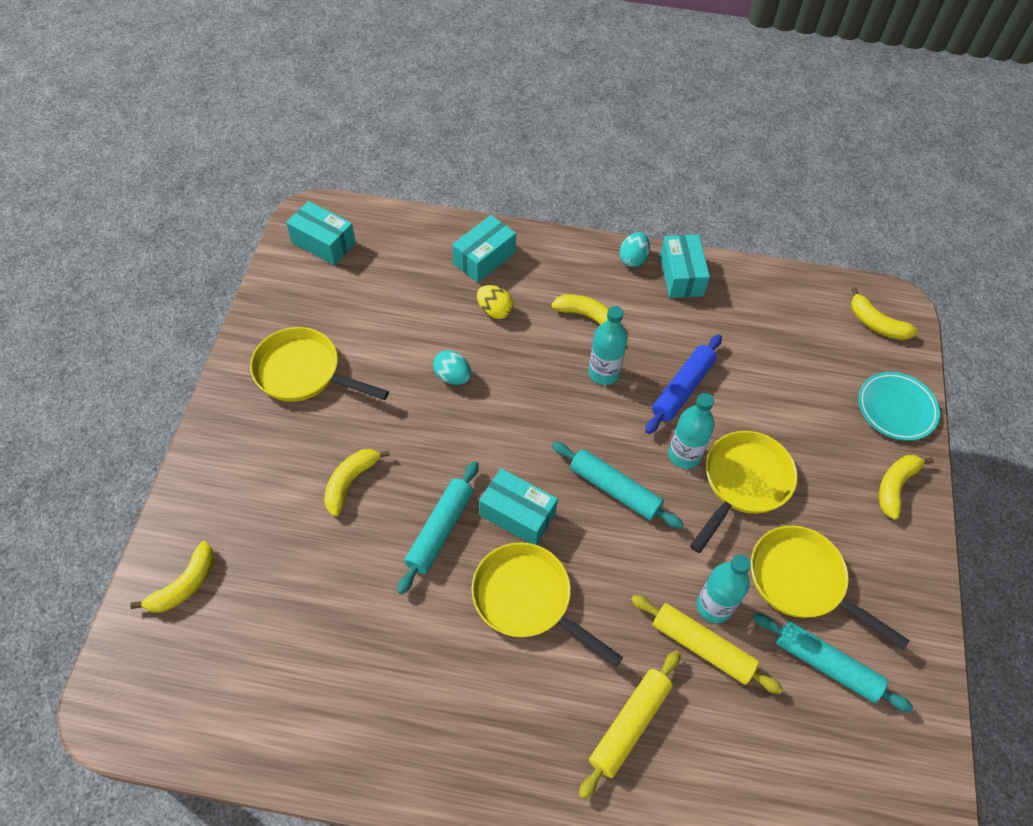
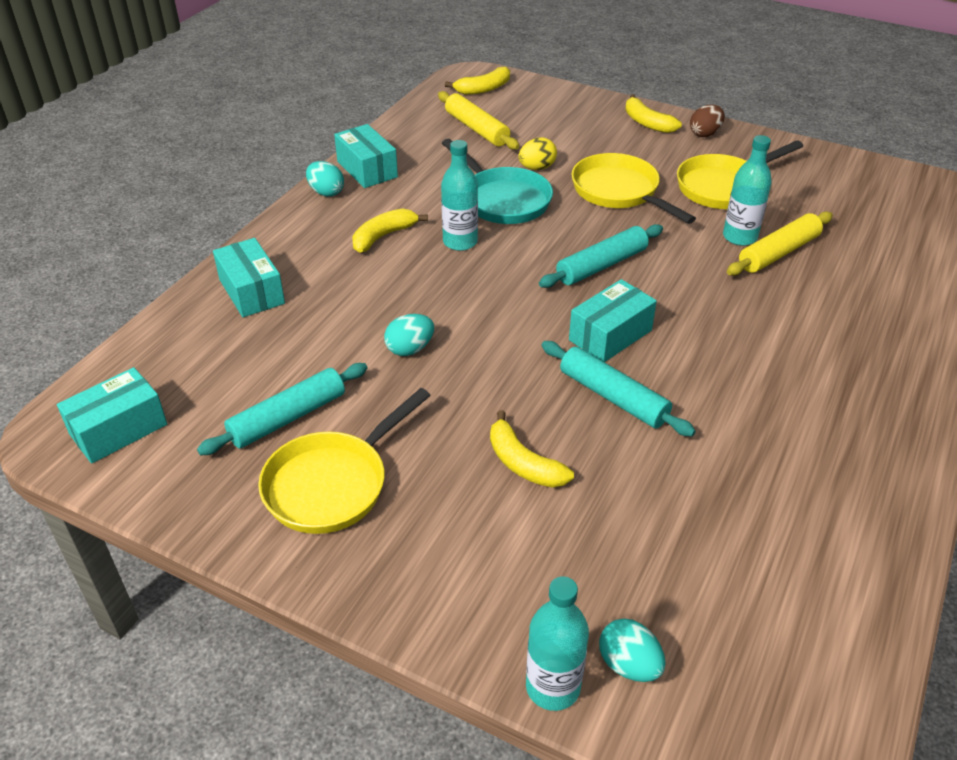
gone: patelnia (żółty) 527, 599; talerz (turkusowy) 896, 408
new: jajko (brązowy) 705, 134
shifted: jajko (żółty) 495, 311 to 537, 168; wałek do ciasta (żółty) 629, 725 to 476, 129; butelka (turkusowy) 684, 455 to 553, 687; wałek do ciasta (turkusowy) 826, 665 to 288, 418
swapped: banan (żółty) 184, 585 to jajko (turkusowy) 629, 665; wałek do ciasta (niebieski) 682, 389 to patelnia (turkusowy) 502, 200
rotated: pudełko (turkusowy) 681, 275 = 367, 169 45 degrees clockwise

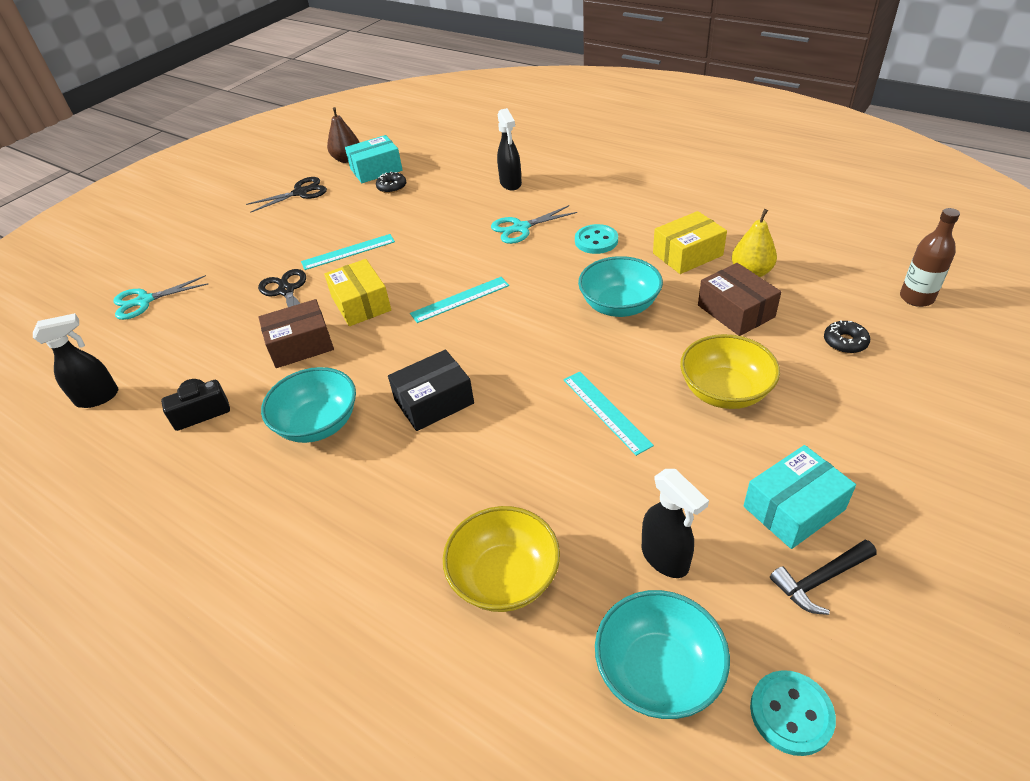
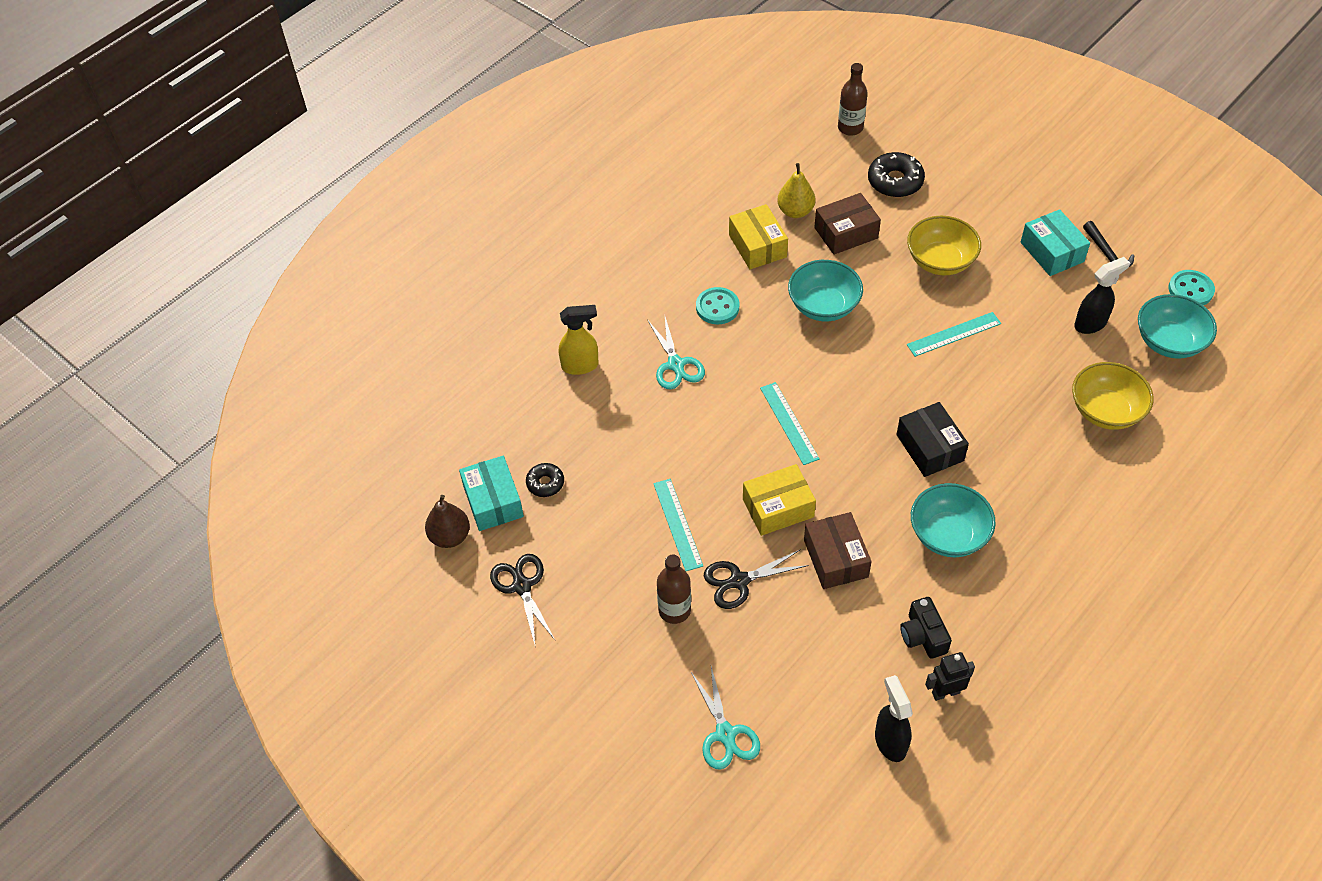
new: butelka (brązowy) 674, 610; robot (czarny) 945, 692
repainted: spryskiwacz (czarny) 510, 183 to spryskiwacz (żółty) 580, 366
scaled: donut (czarny) 845, 342 = 895, 181 x1.69

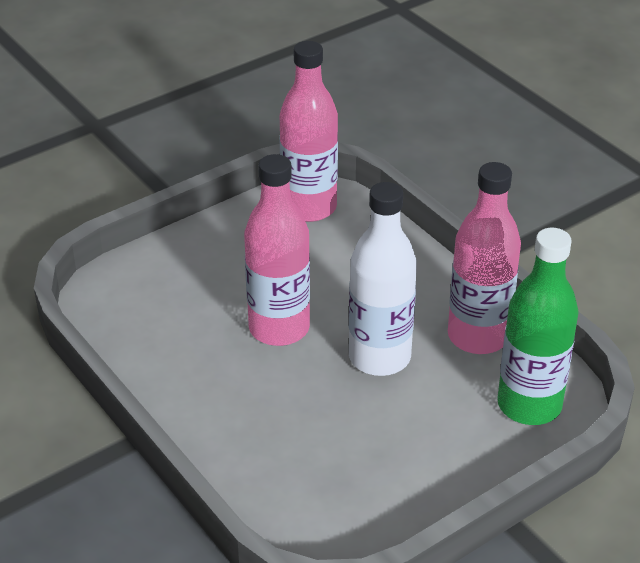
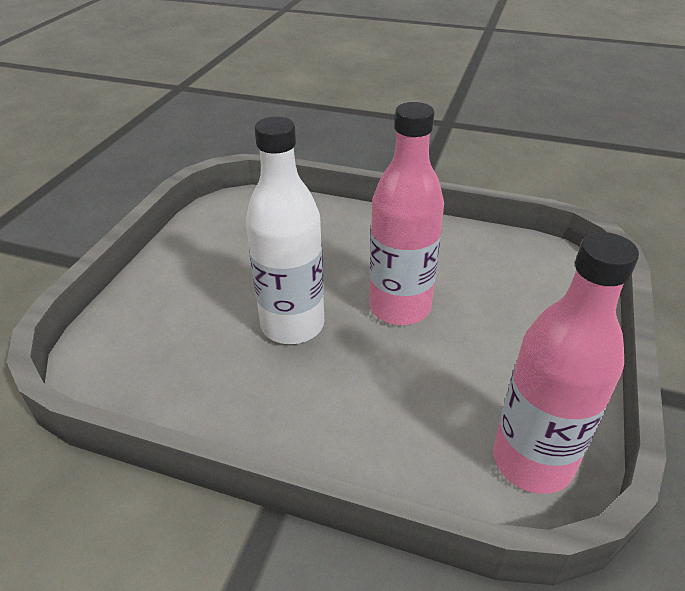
gone: butelka (różowy) 478, 336; butelka (zielony) 529, 405

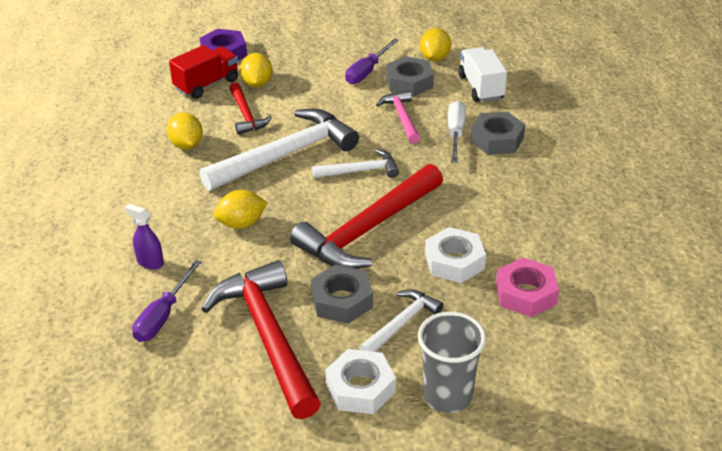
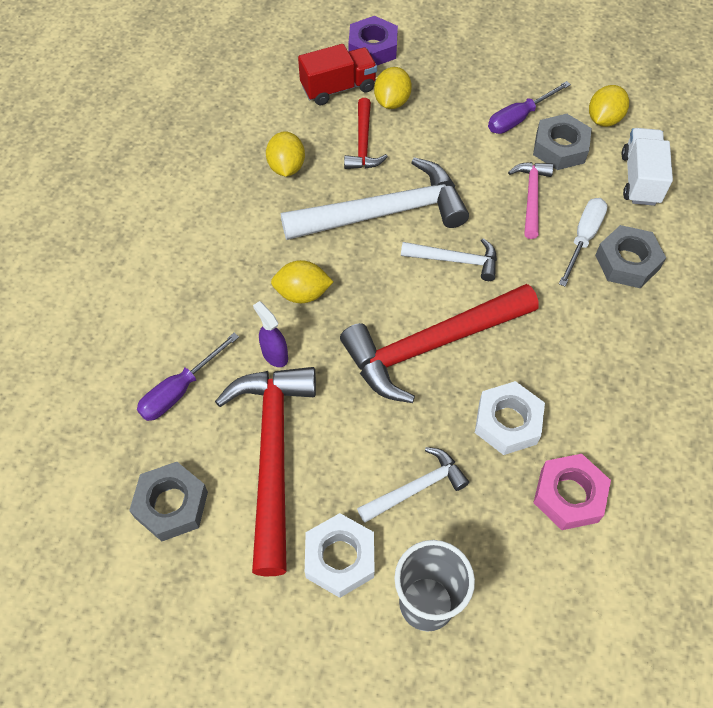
shifted: spryskiwacz (fioletowy) 150, 262 to 274, 354; nakrętka (szary) 342, 300 to 171, 505

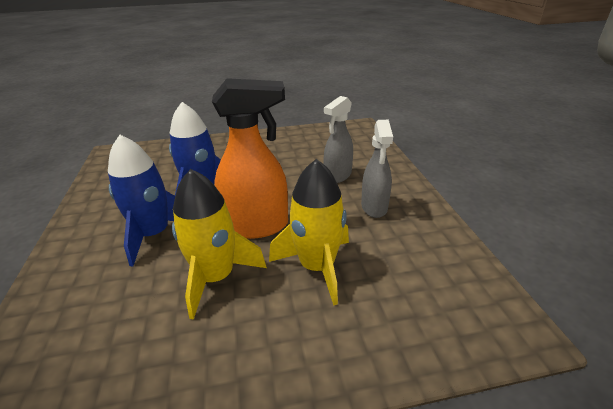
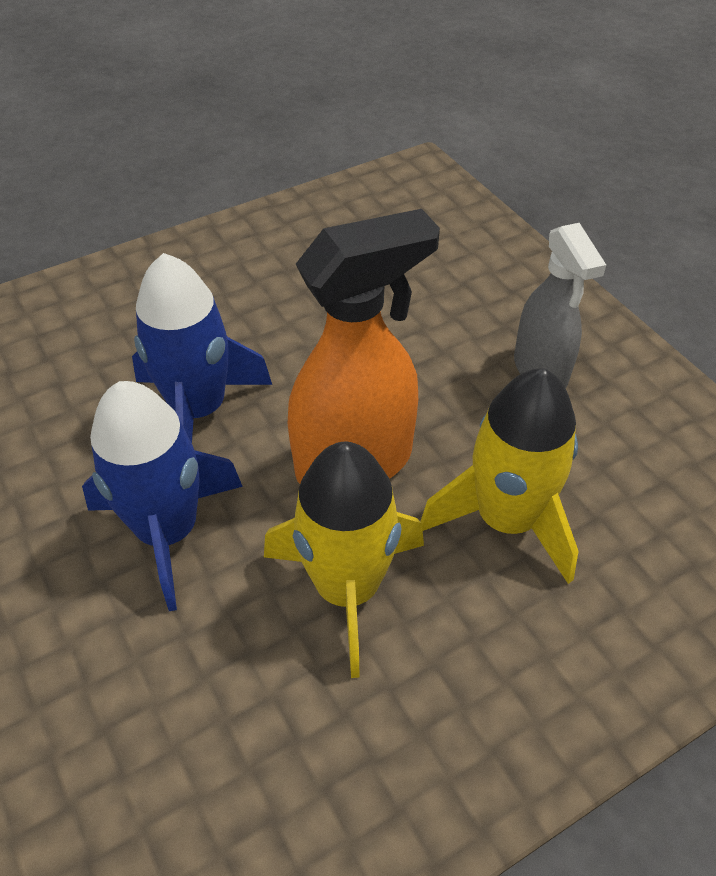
gone: spryskiwacz (szary) 337, 176

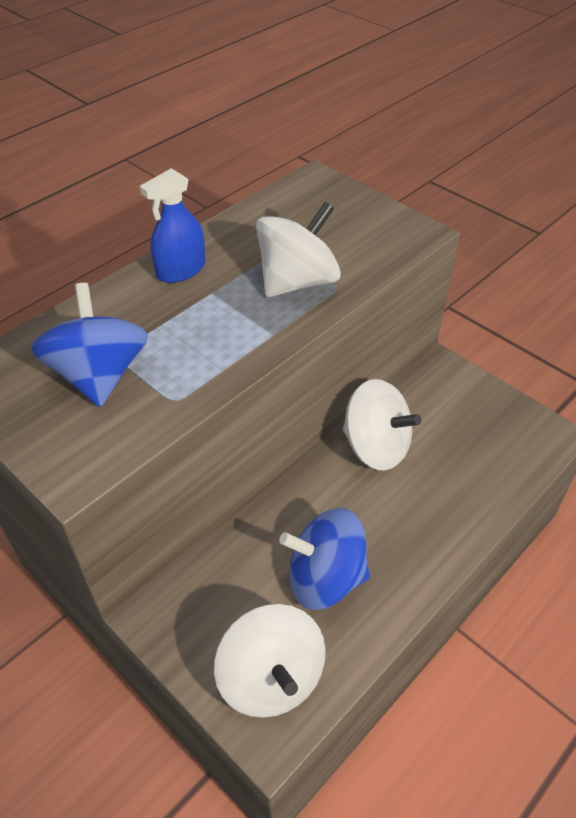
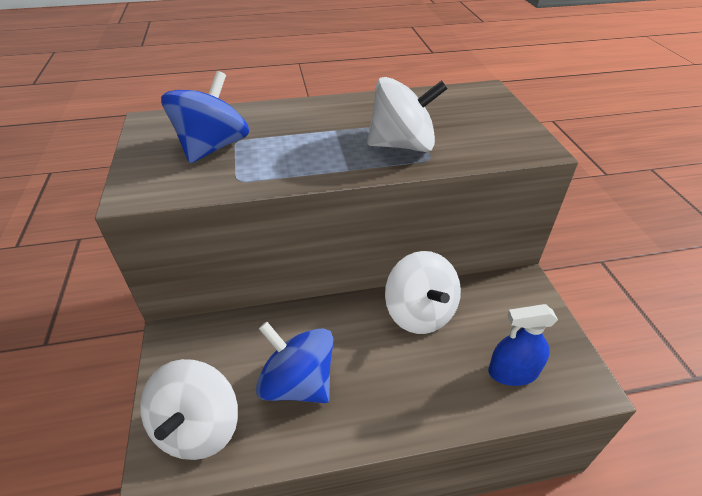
shifted: spryskiwacz (niebieski) 181, 270 to 513, 372

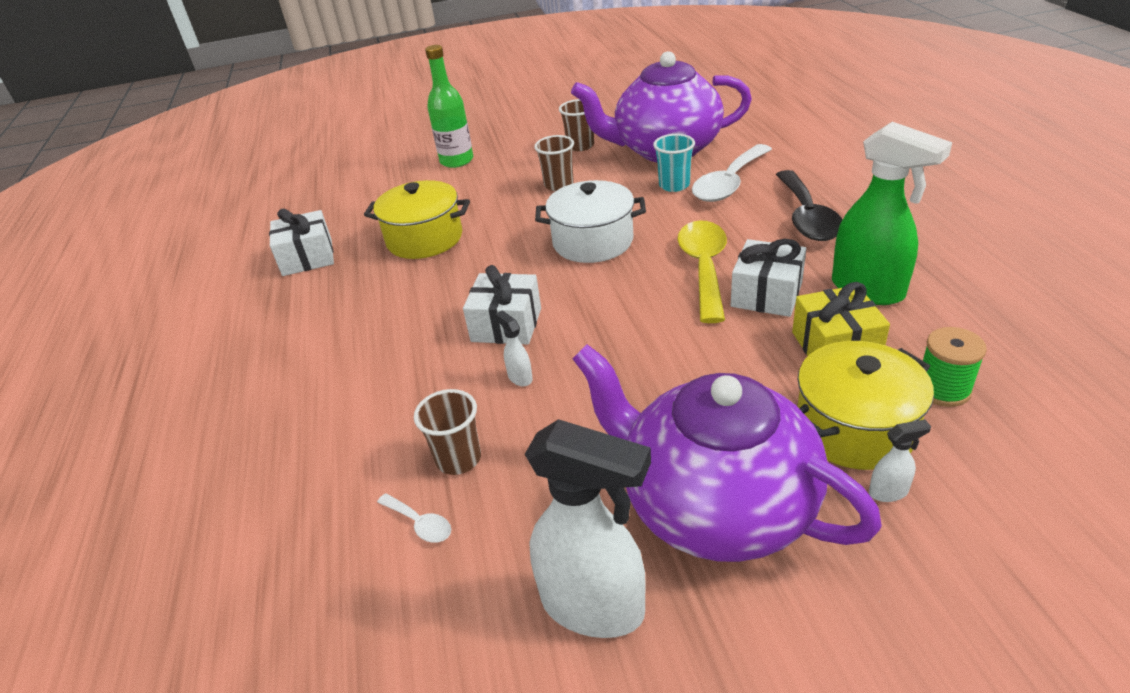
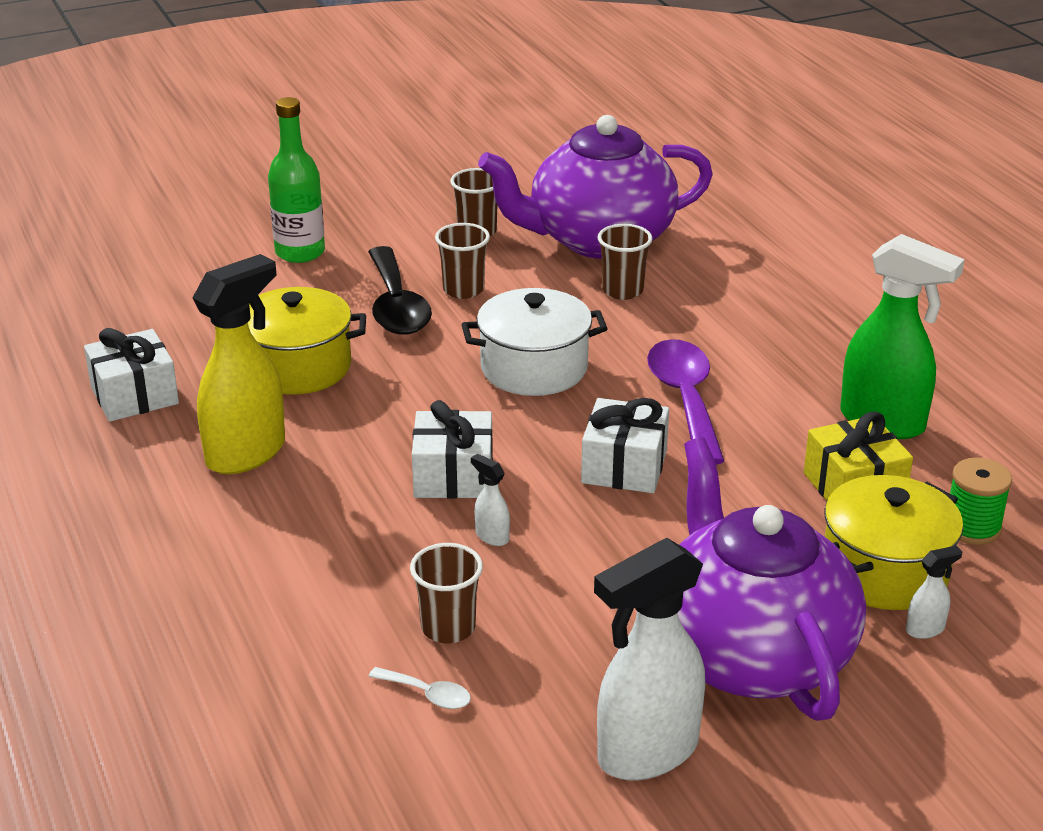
gone: łyżka (biały) 729, 183
new: spryskiwacz (żółty) 247, 453
shifted: prezent (biały) 766, 294 to 624, 466; łyżka (czarny) 807, 217 to 396, 305
repainted: szklanka (turkusowy) 674, 185 to szklanka (brązowy) 622, 290; łyżka (żółty) 704, 268 to łyżka (fioletowy) 685, 399
rotated: spryskiwacz (biały) 594, 607 = 646, 753 135 degrees clockwise; imbryk (fioletowy) 714, 505 = 750, 654 45 degrees clockwise

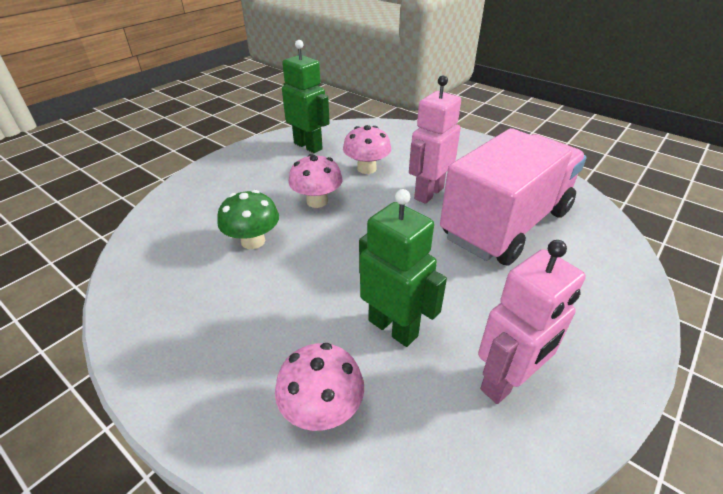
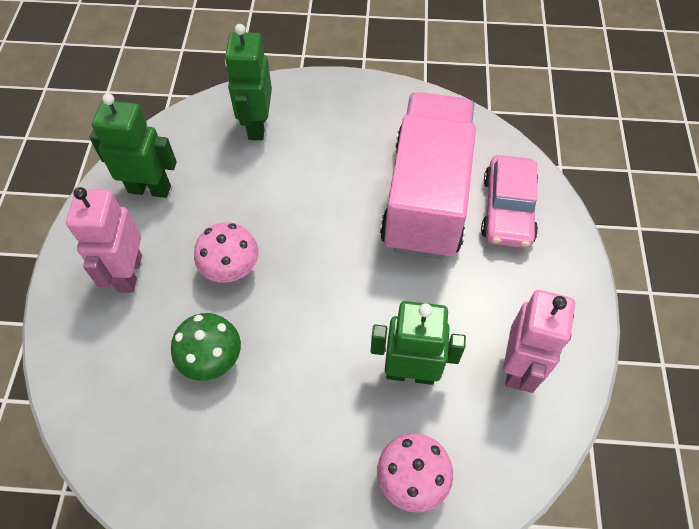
gone: grzyb (różowy) 366, 168
new: robot (zielony) 257, 125; samochód (różowy) 507, 209
shifted: robot (różowy) 428, 193 to 129, 273

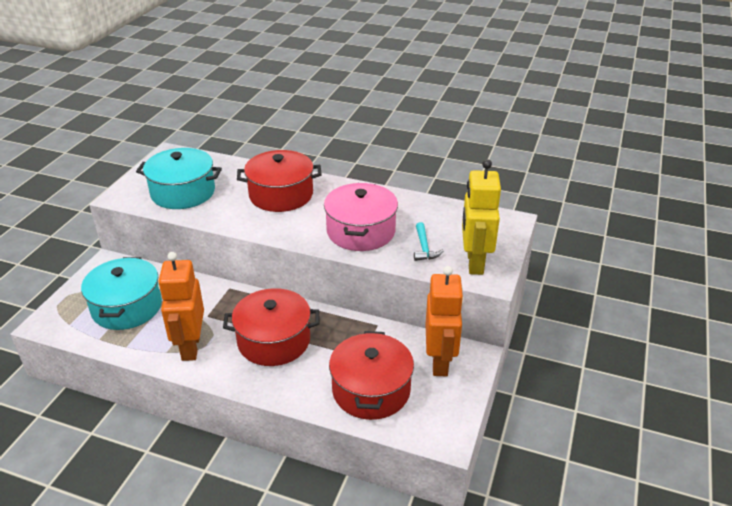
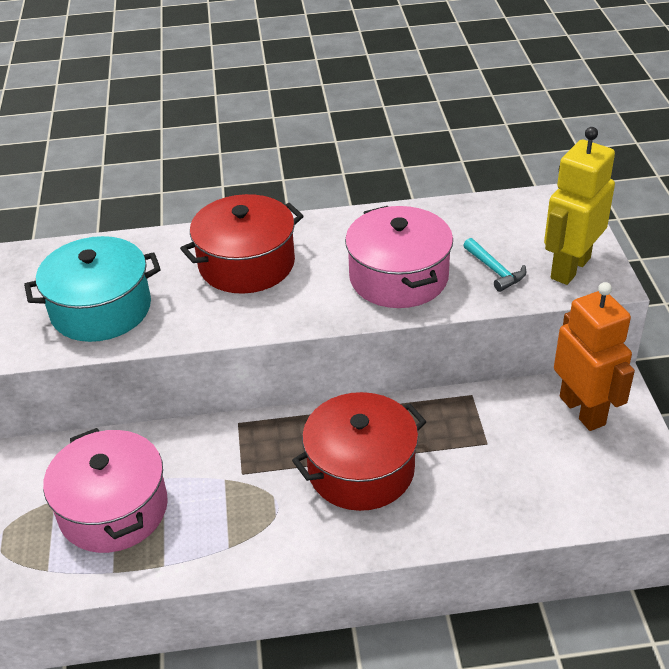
gone: robot (pomarańczowy) 190, 347; garnek (czerwony) 371, 390
repainted: garnek (turkusowy) 127, 307 to garnek (różowy) 113, 509
rotated: robot (żółty) 474, 262 = 569, 268 60 degrees clockwise

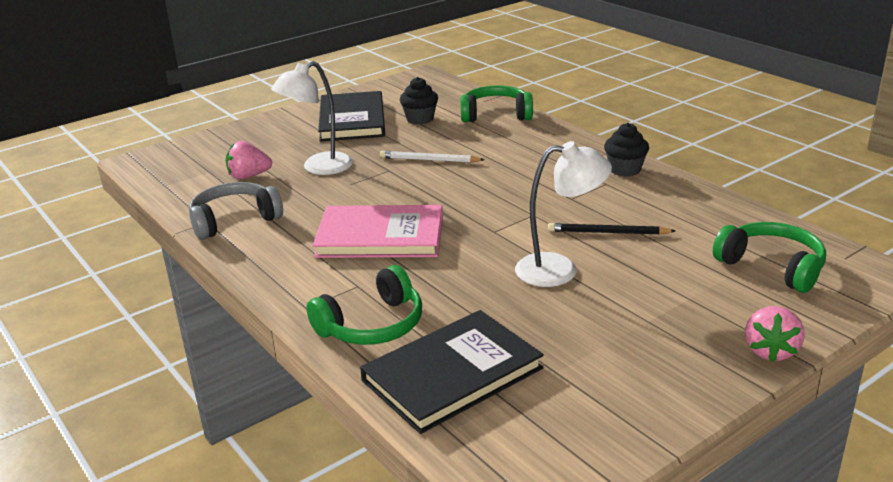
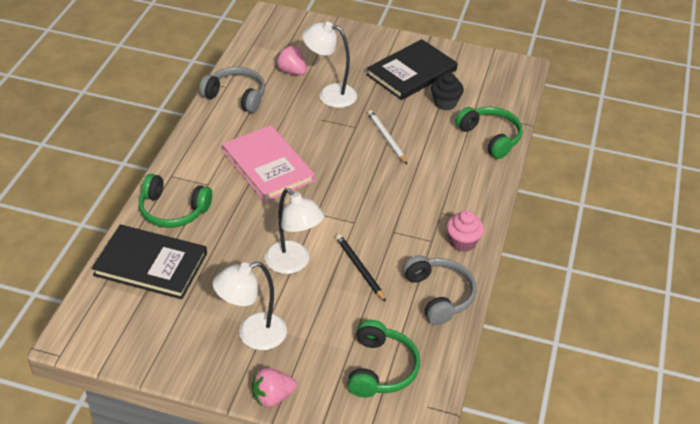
new: lampka (biały) 252, 335; słuchawki (szary) 439, 295
repainted: muffinka (czarny) 625, 169 to muffinka (różowy) 462, 242

